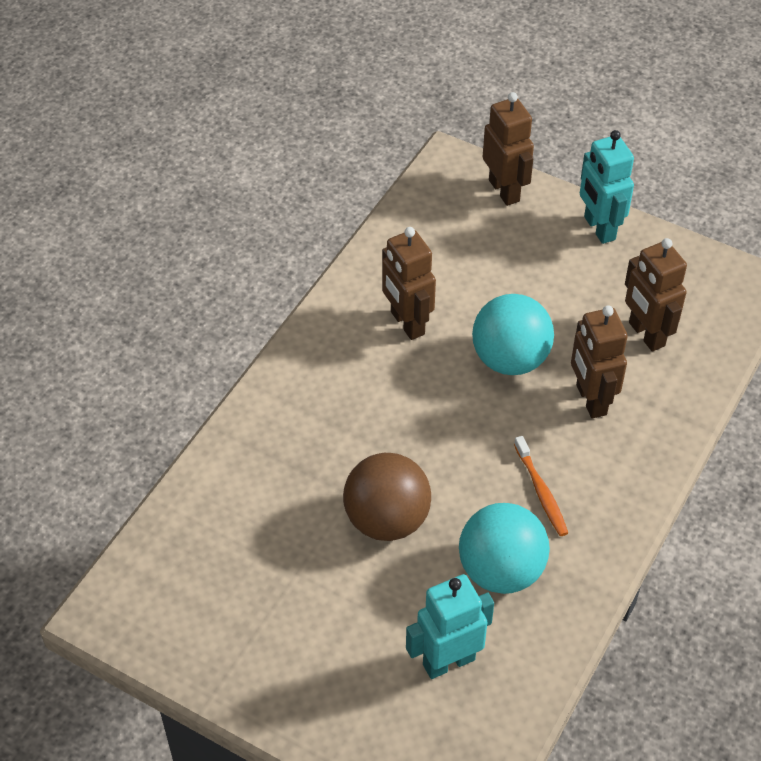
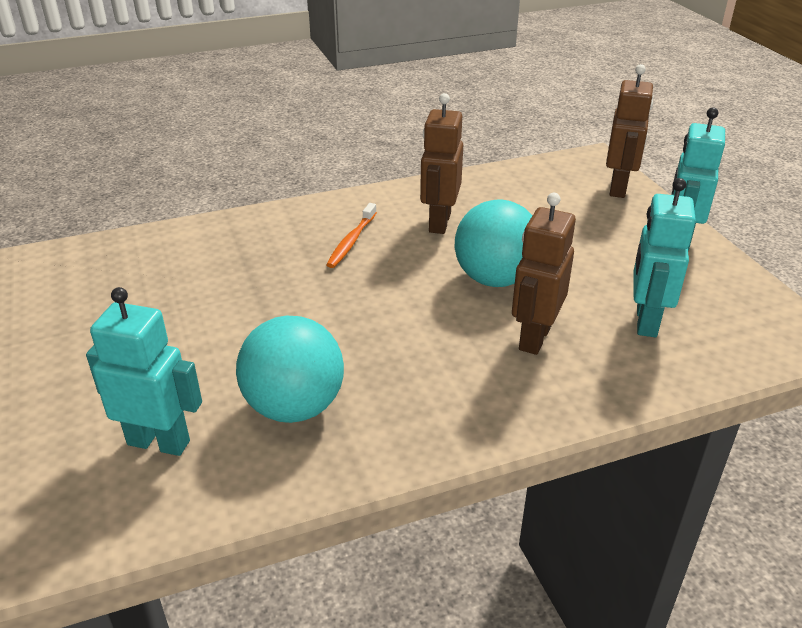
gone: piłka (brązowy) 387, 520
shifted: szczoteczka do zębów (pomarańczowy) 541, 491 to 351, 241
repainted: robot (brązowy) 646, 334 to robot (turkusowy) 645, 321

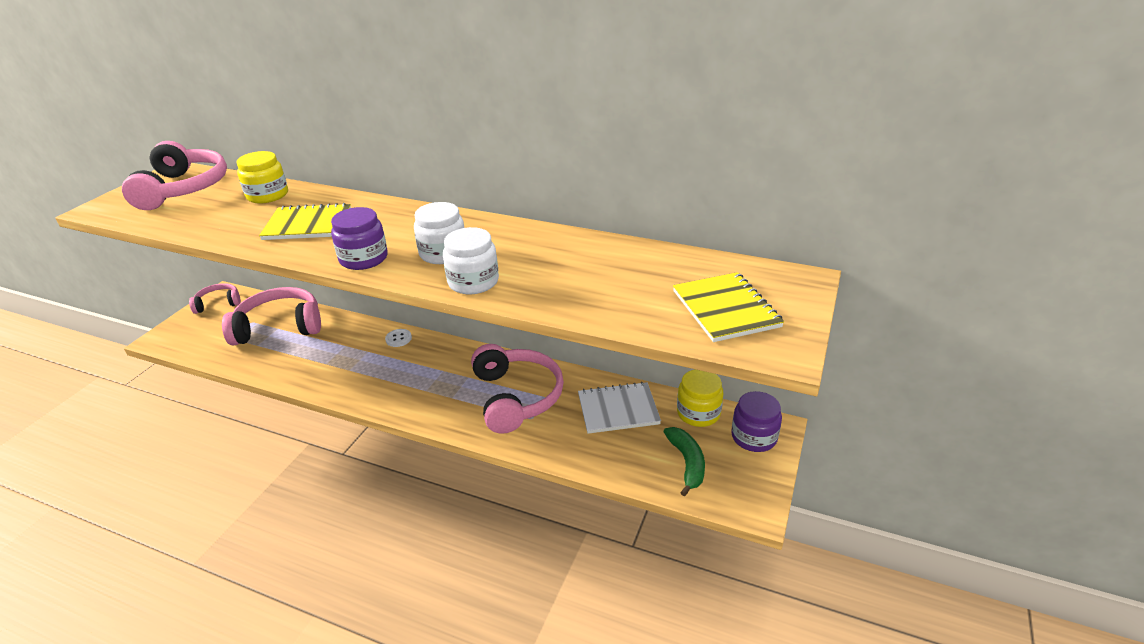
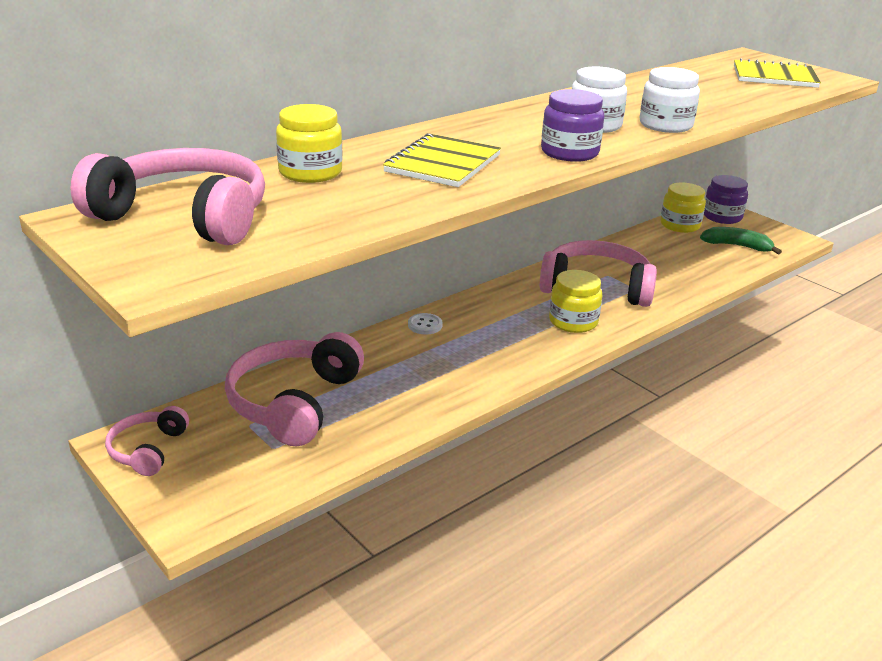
gone: zeszyt (biały) 618, 409
new: słoik (żółty) 573, 321

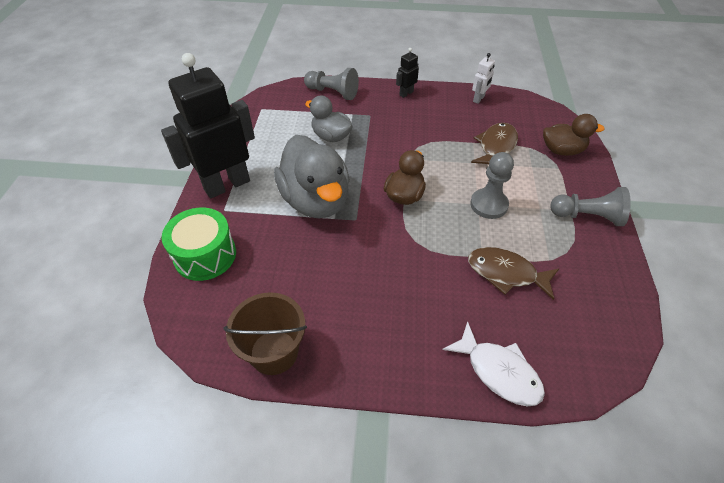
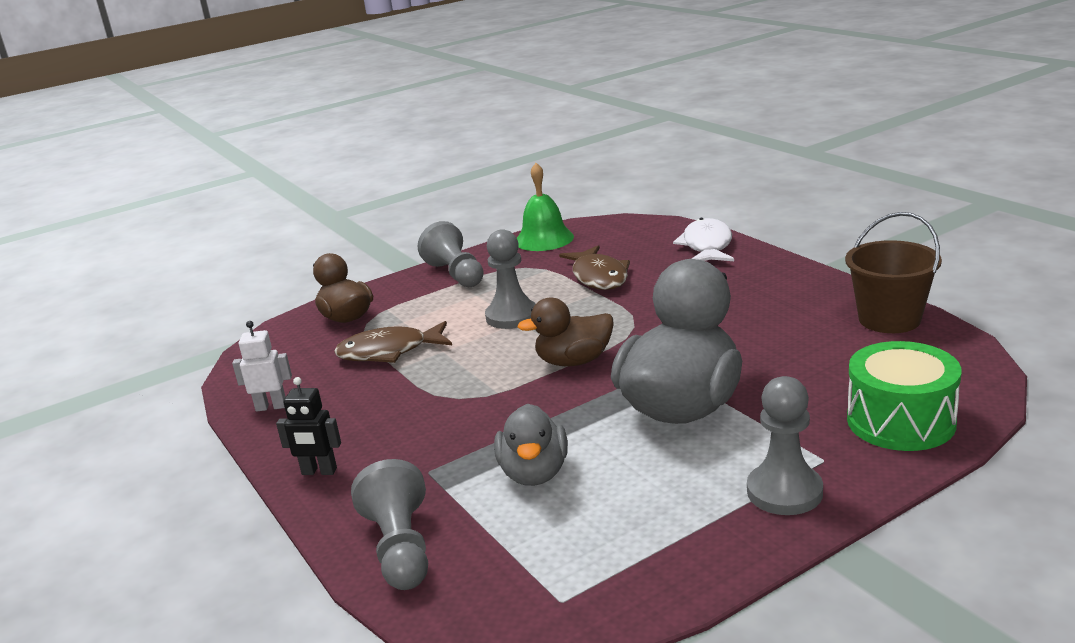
new: dzwonek (zielony) 544, 239
swapped: robot (czarny) 227, 185 to pionek (szary) 784, 492

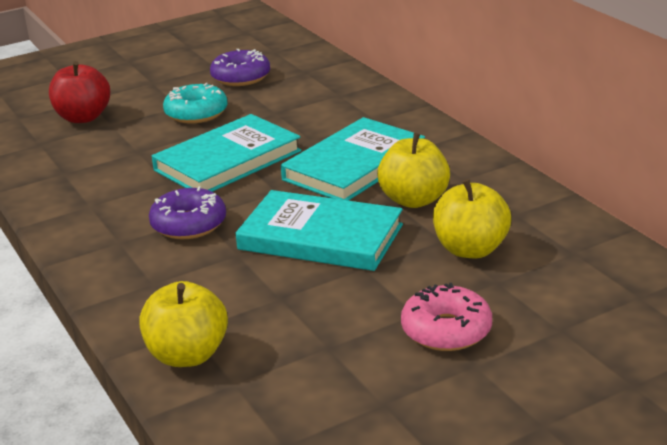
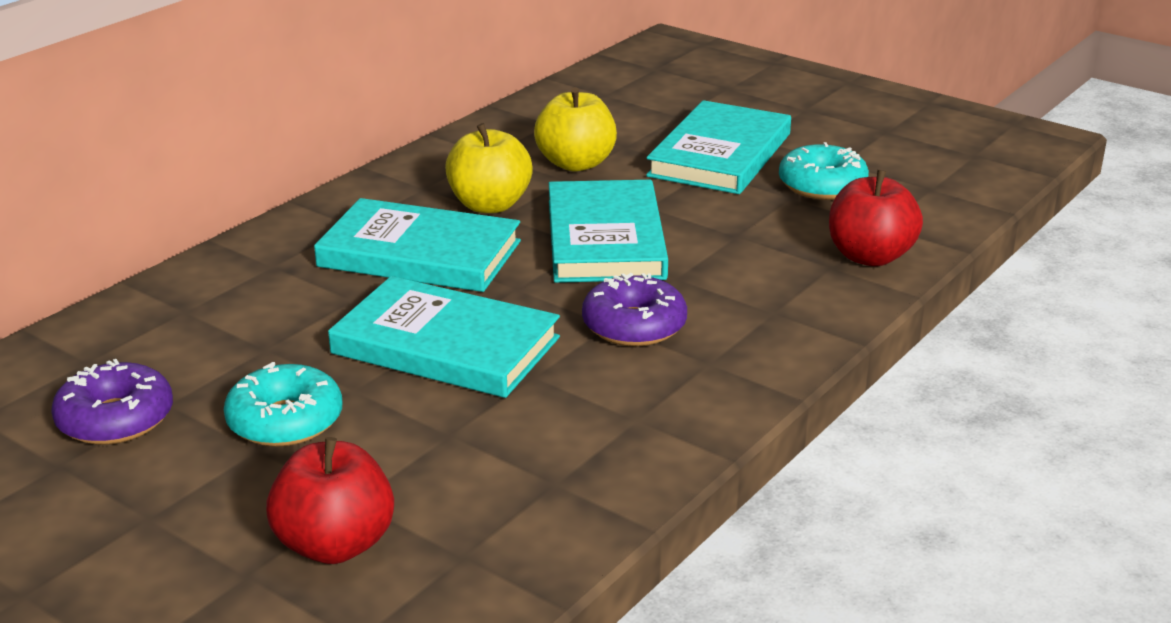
new: donut (turkusowy) 822, 185
swapped: donut (różowy) 446, 330 to książka (turkusowy) 720, 155
repainted: jabłko (żółty) 187, 355 to jabłko (czerwony) 870, 256

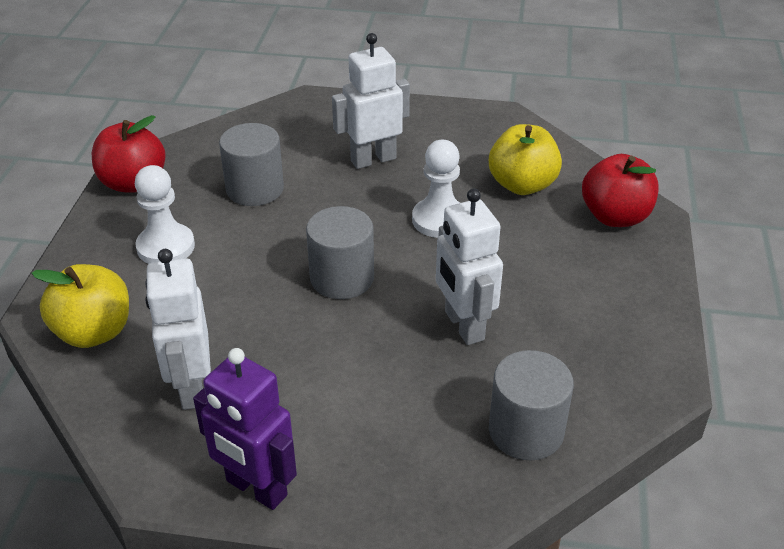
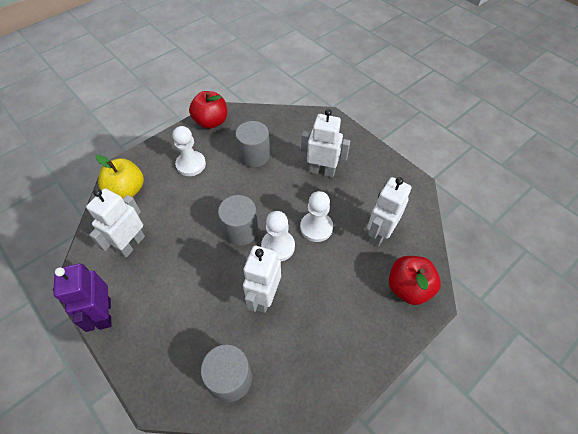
new: pionek (biały) 278, 246
swapped: jabłko (żółty) 522, 185 to robot (biały) 379, 234

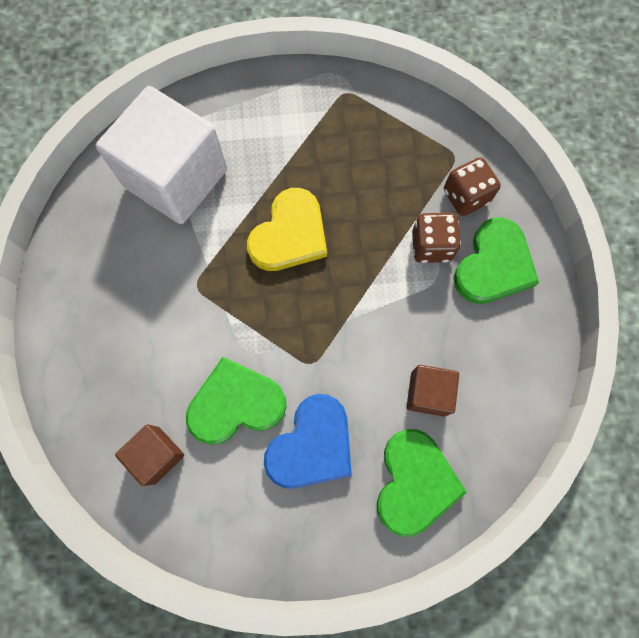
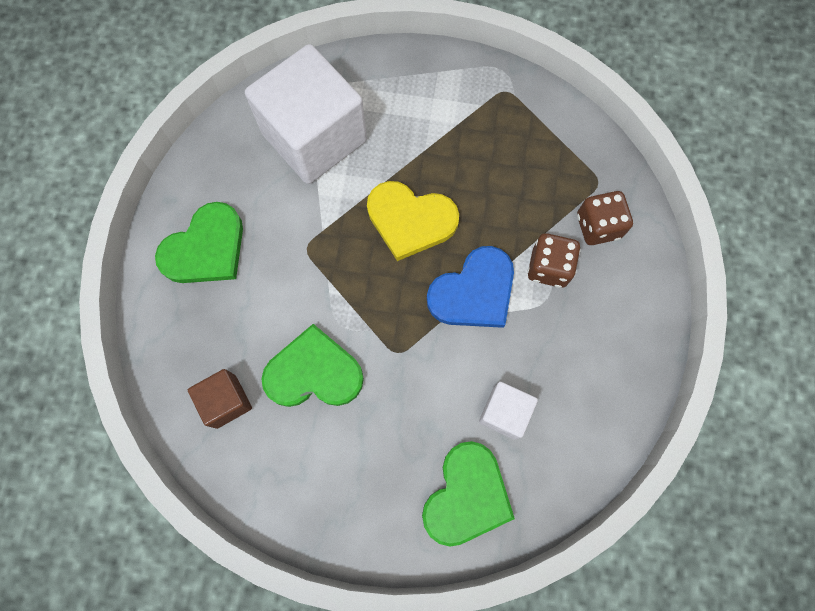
shifted: serce (niebieski) 312, 445 to 474, 292; serce (zielony) 494, 265 to 206, 248
repainted: sześcian (brązowy) 428, 393 to sześcian (biały) 504, 413
rotated: serce (żółty) 289, 234 = 410, 220 60 degrees clockwise

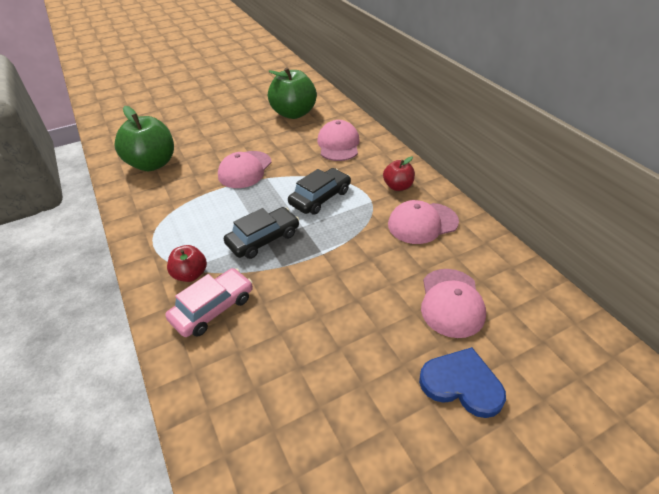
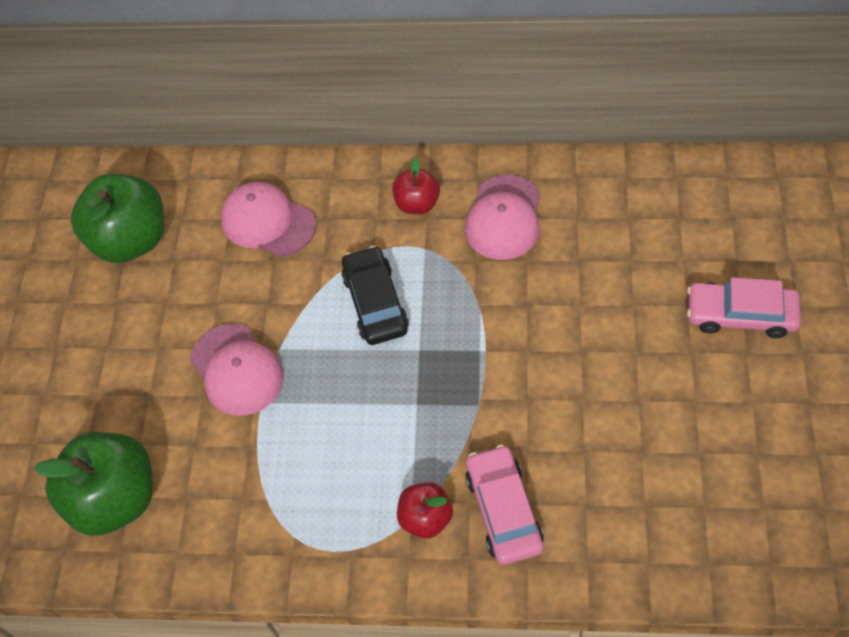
gone: samochód (czarny) 263, 239; czapka (różowy) 451, 302
swapped: serce (niebieski) 462, 384 to samochód (różowy) 740, 315

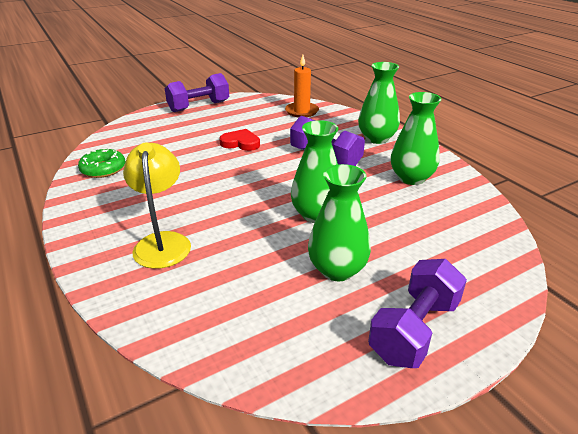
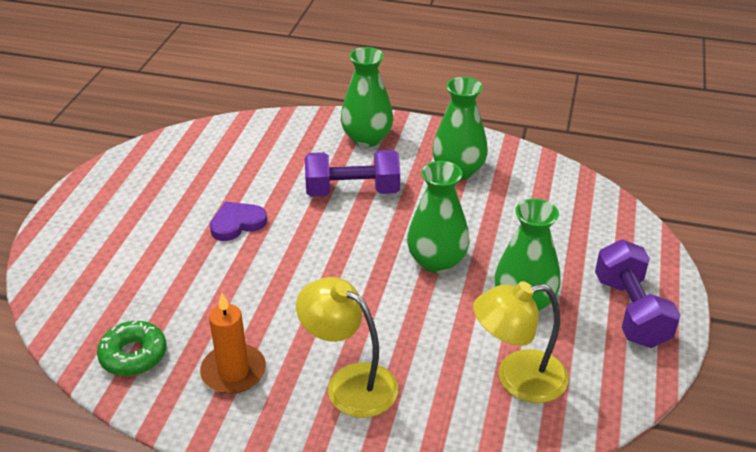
gone: hantel (fioletowy) 199, 106
new: lampka (żółty) 517, 379
shifted: świeca (pomarańczowy) 301, 111 to 233, 371
repainted: serce (czerwony) 241, 143 to serce (fioletowy) 237, 223

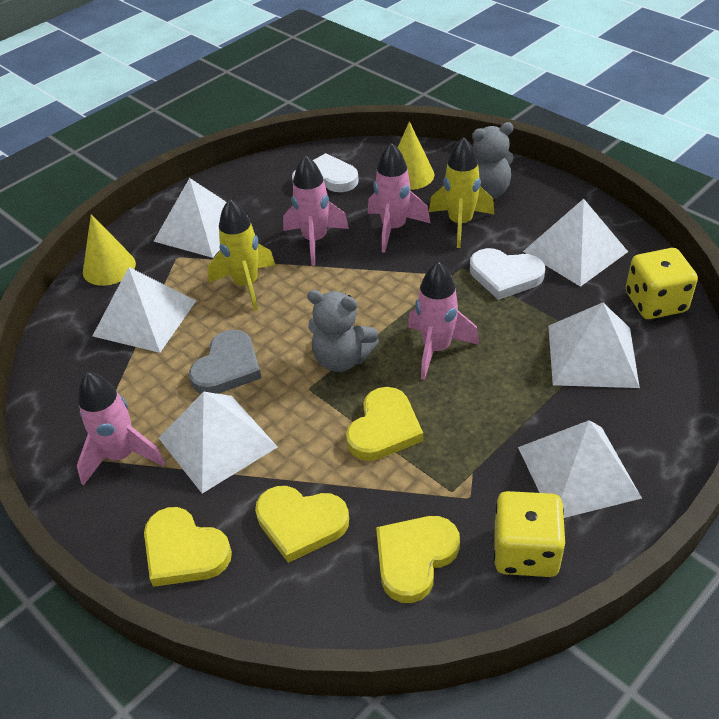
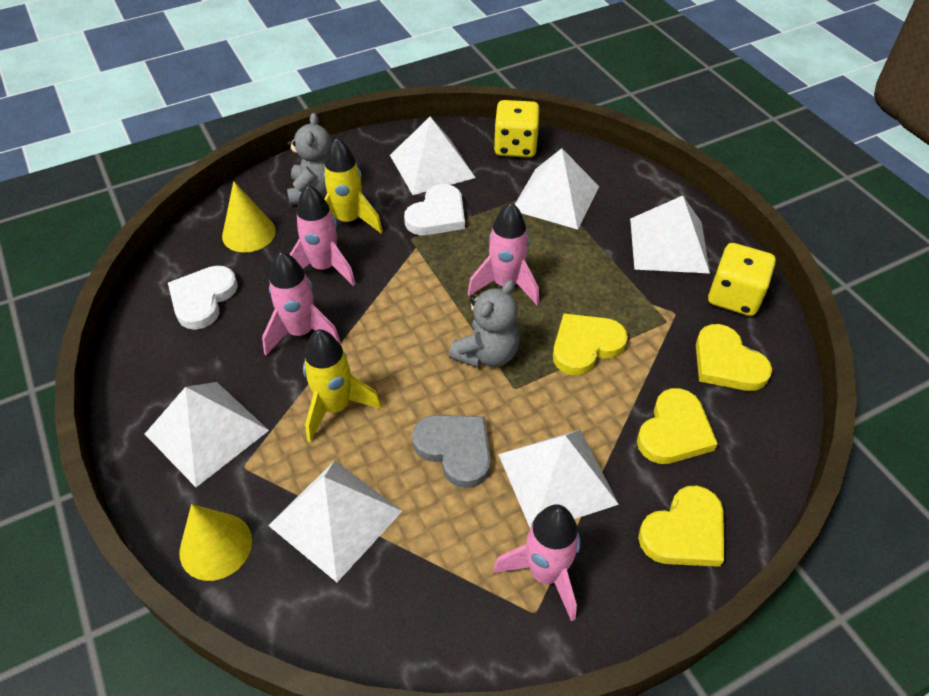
rotated: serce (żółty) 384, 428 = 585, 345 75 degrees counterclockwise

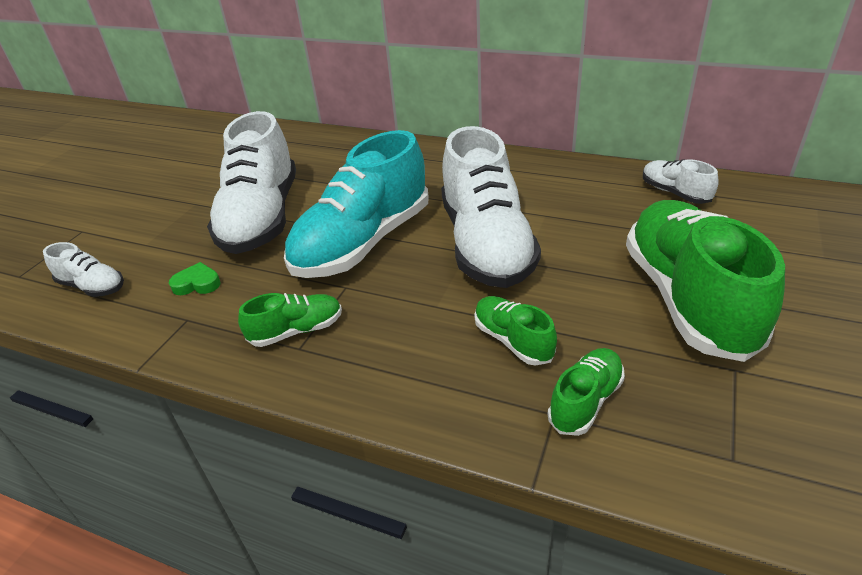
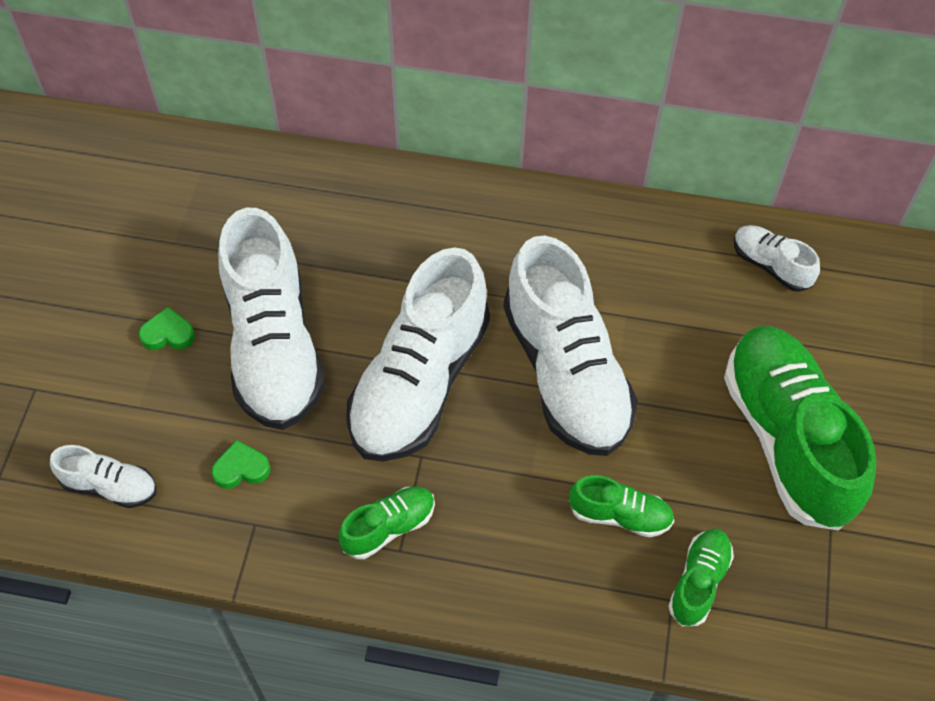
new: serce (zielony) 168, 334
repainted: but (turkusowy) 363, 243 to but (biały) 420, 382
rotated: but (zielony) 513, 340 = 620, 515 150 degrees clockwise

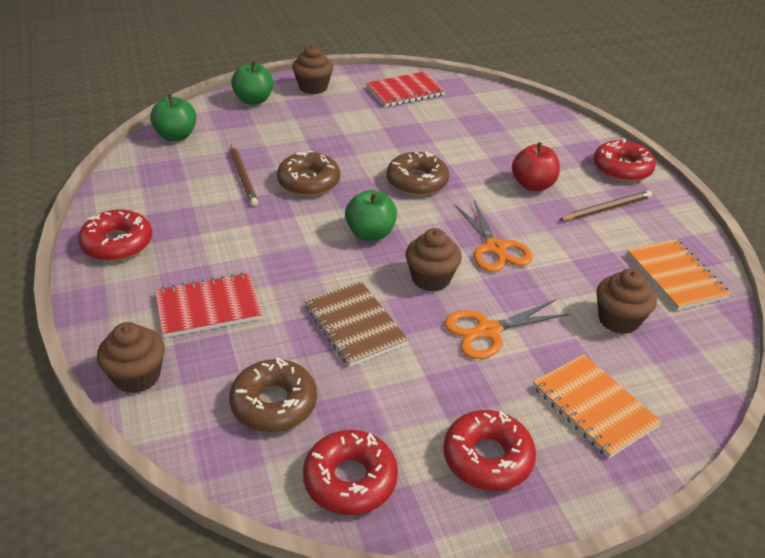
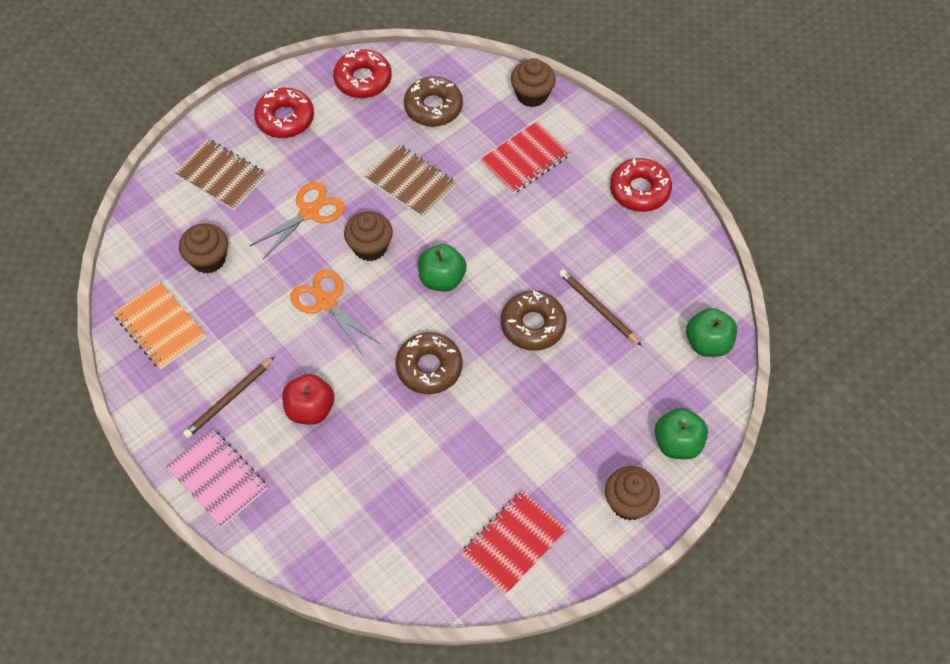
swapped: donut (czerwony) 622, 168 to zeszyt (różowy) 217, 478
repainted: zeszyt (pomarańczowy) 594, 407 to zeszyt (brązowy) 221, 176

